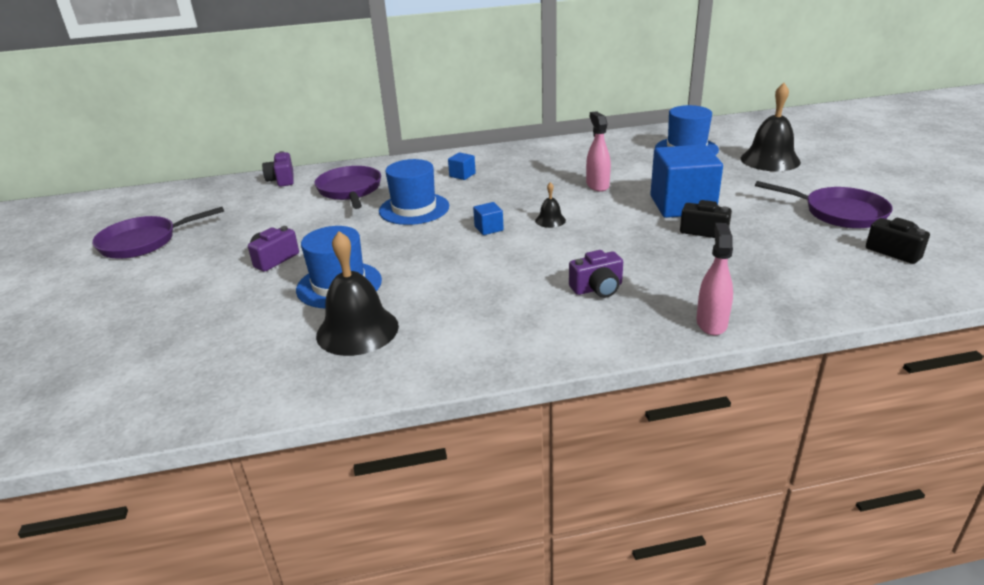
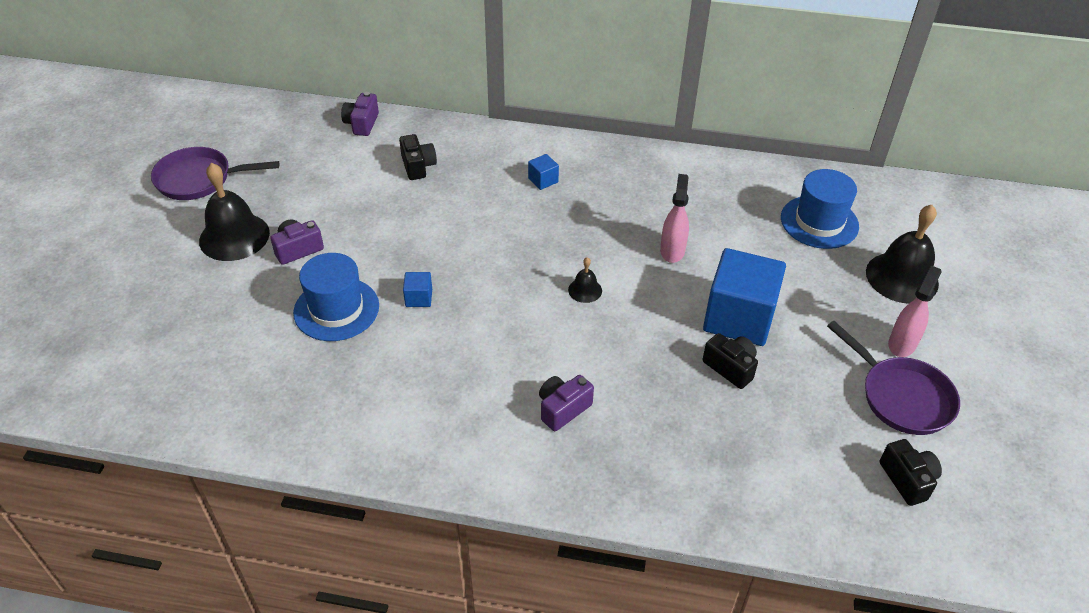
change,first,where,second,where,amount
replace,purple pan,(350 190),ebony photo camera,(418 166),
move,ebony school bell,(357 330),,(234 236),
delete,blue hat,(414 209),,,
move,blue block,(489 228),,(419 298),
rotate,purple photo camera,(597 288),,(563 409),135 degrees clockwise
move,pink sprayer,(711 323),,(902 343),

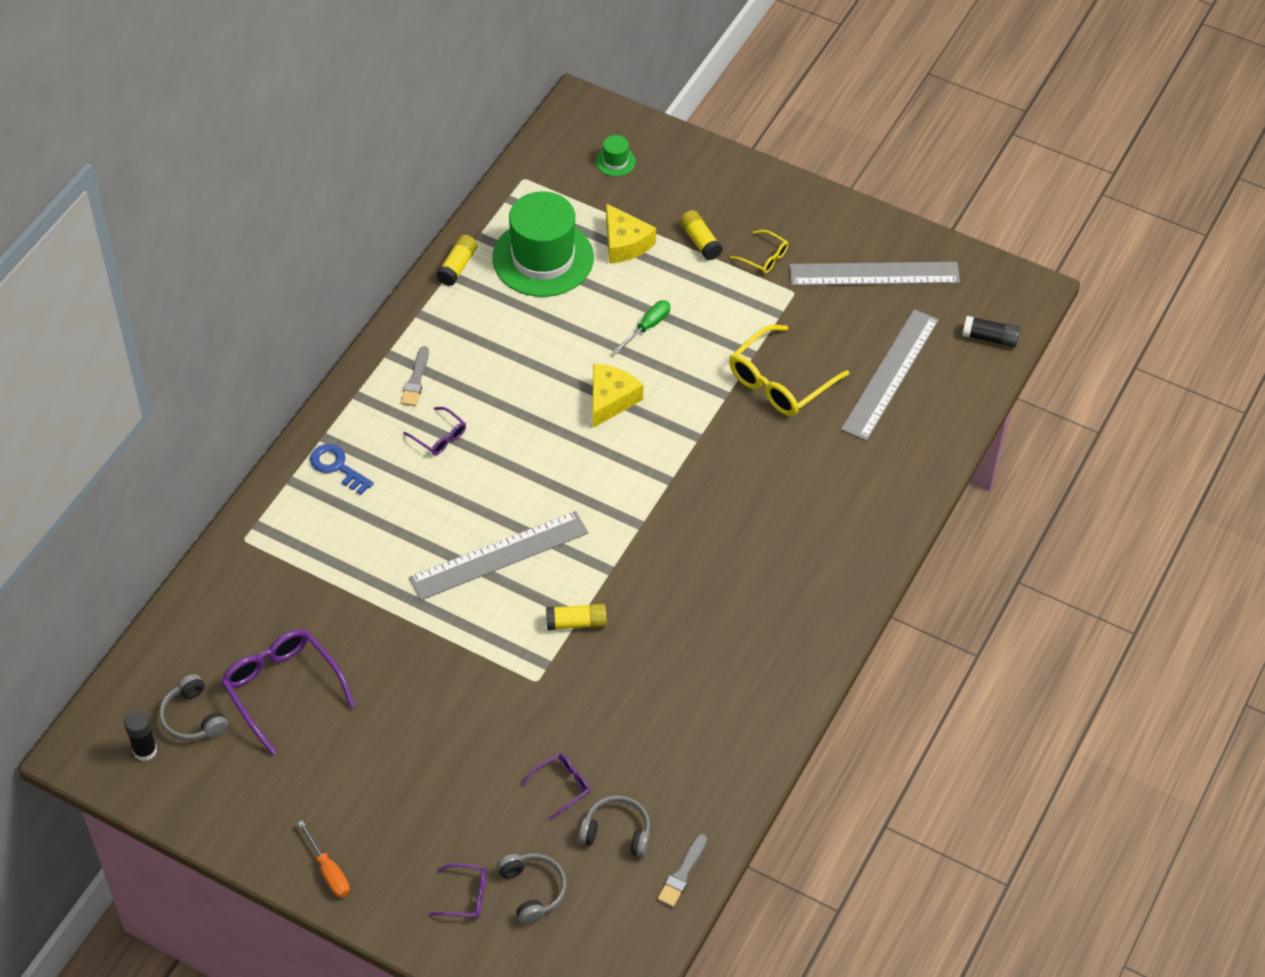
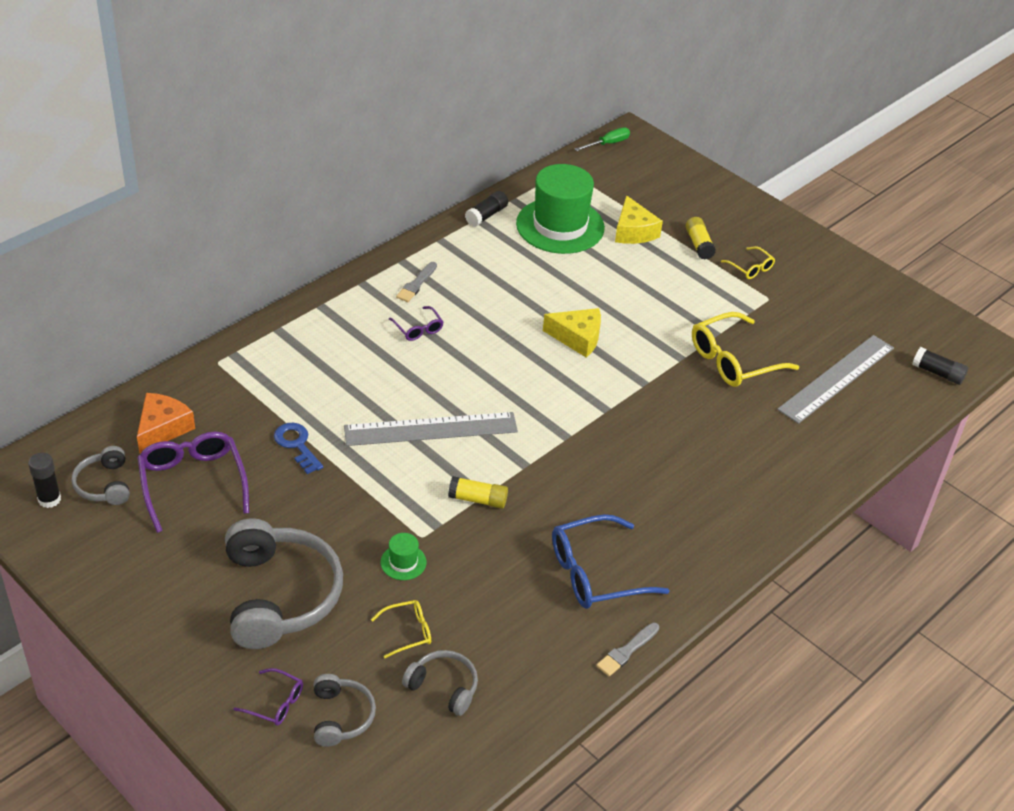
change,first,where,second,where,amount
delete,orange screwdriver,(328 871),,,
move,blue latchkey,(337 467),,(297 445),
recolor,yellow glue stick,(457 266),ebony glue stick,(486 215),
recolor,purple eyeglasses,(561 786),yellow eyeglasses,(407 632),
rotate,yellow cheese wedge,(610 400),,(577 338),60 degrees clockwise
move,green hat,(615 161),,(403 562),
move,green screwdriver,(648 326),,(608 144),
move,ash-grey paint brush,(682 873),,(627 651),
delete,ash-grey ruler,(874 274),,,
insert,,,orange cheese wedge,(162 428),
insert,,,ash-grey headphones,(279 595),
insert,,,blue eyeglasses,(596 573),

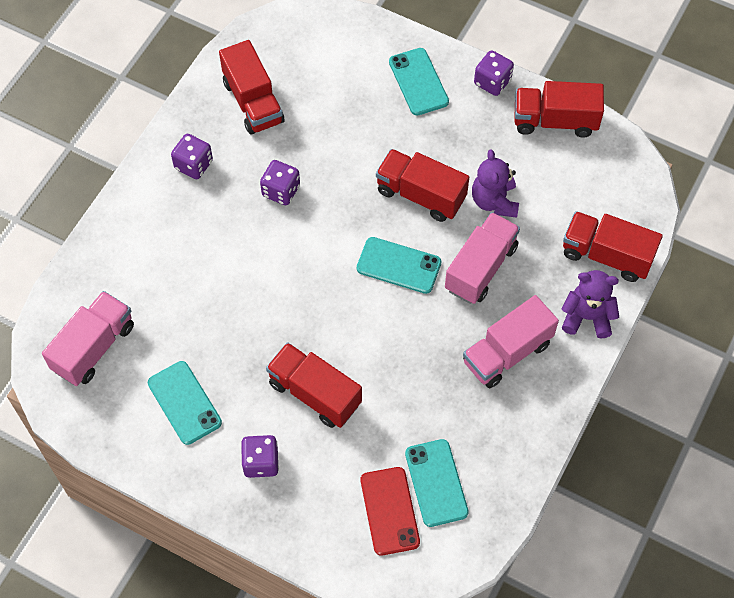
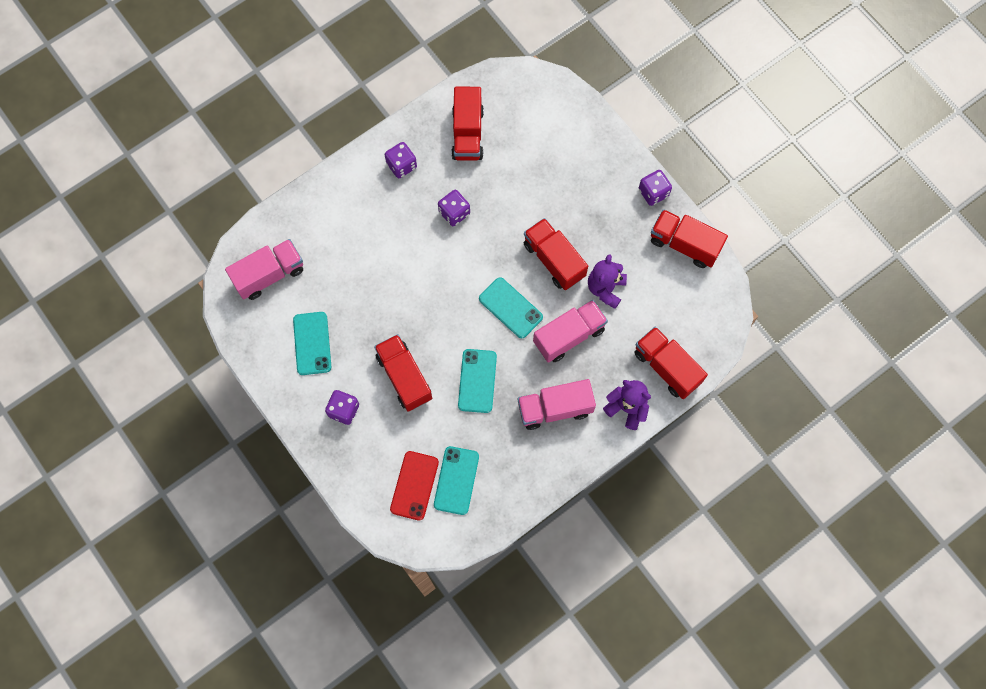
change,first,where,second,where,amount
move,turquoise mobile phone,(418 82),,(477 381),

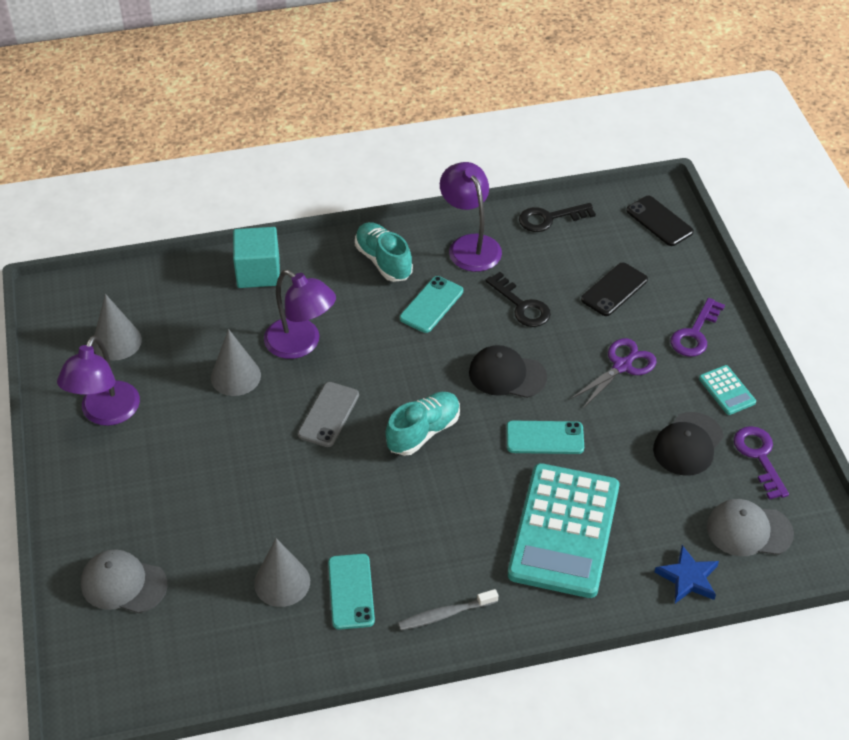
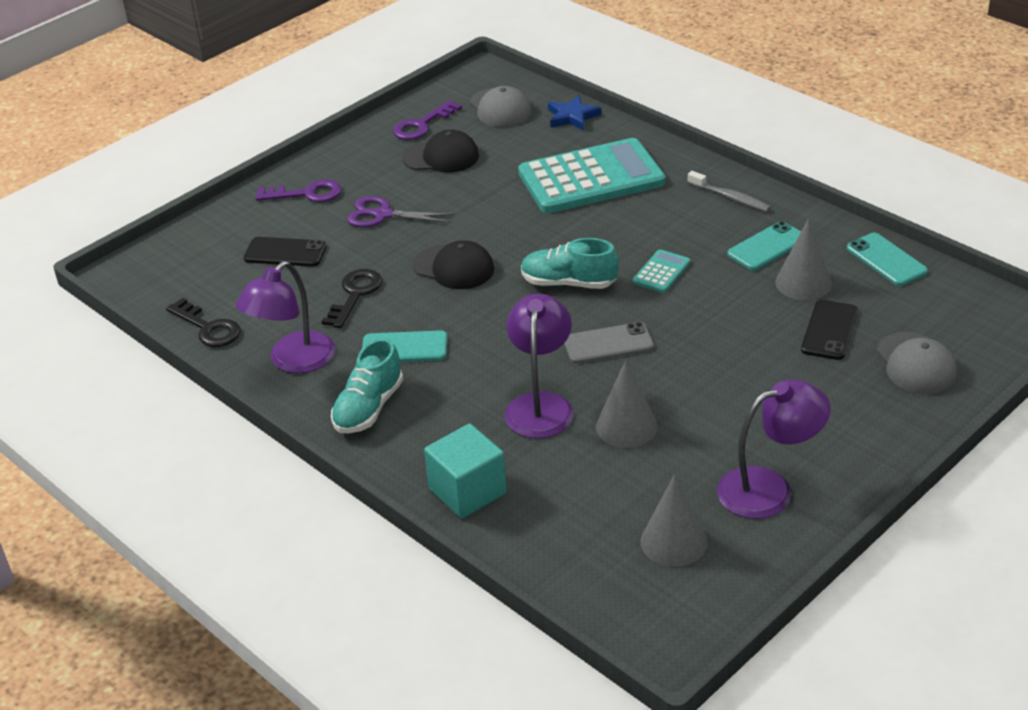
change,first,where,second,where,amount
rotate,ebony cap,(507 375),,(454 267),45 degrees counterclockwise
move,turquoise mobile phone,(545 438),,(886 260),
move,ebony mobile phone,(659 221),,(829 330),
move,turquoise adding machine,(727 390),,(661 272),

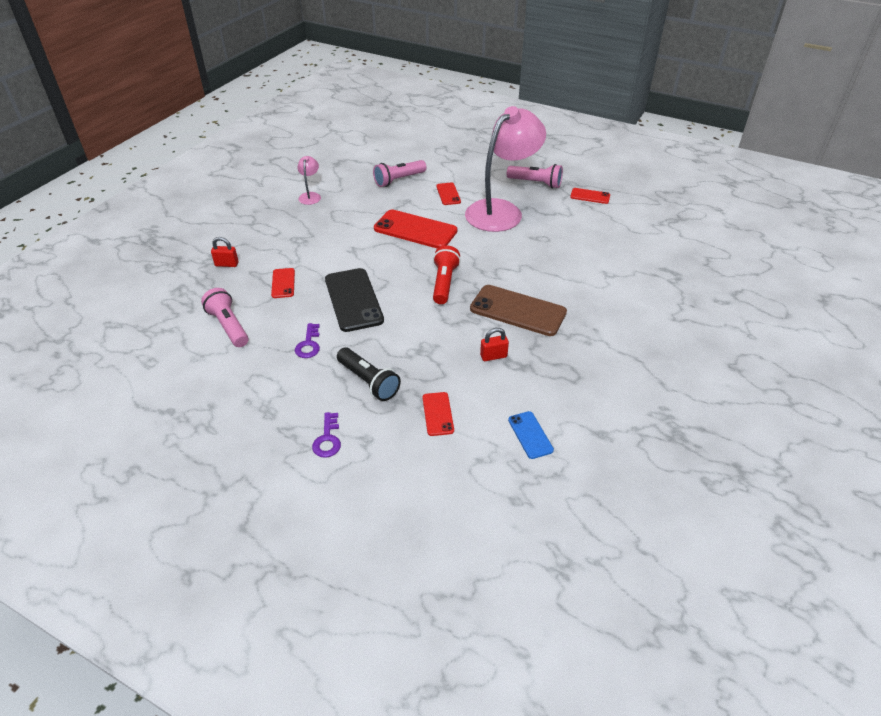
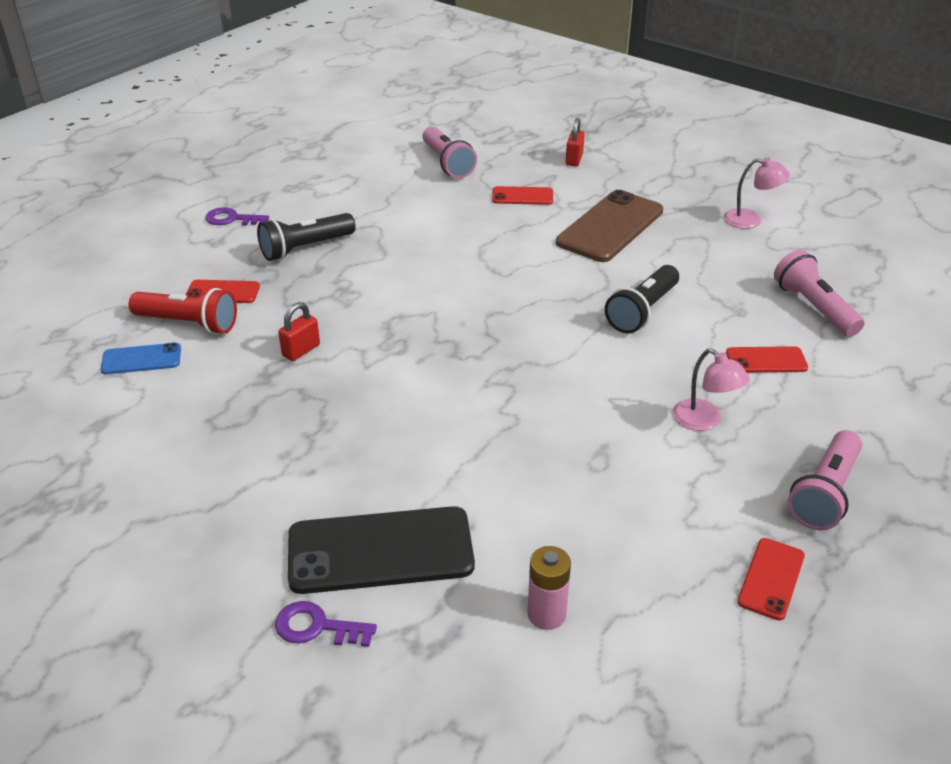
change,first,where,second,where,amount
rotate,pink flashlight,(228 326),,(447 163),90 degrees clockwise
move,purple latchkey,(308 344),,(317 627),
move,ebony mobile phone,(353 300),,(380 551),
replace,red mobile phone,(415 230),ebony flashlight,(642 311),
move,red flashlight,(444 283),,(189 323),
resize,pink desk lamp,(501 210),,(704 421),x0.41
move,russet mobile phone,(518 311),,(610 227),
rotate,red padlock,(493 356),,(301 350),45 degrees clockwise
insert,,,pink AA battery,(546 614),

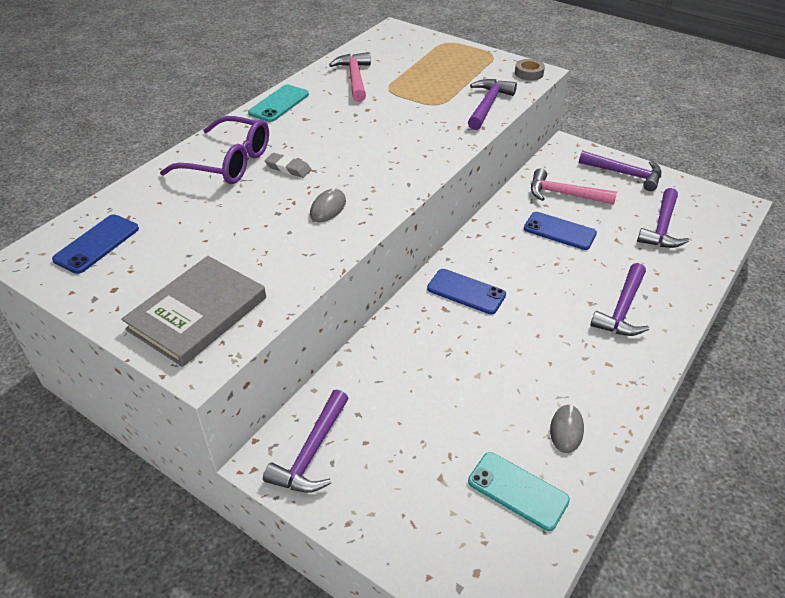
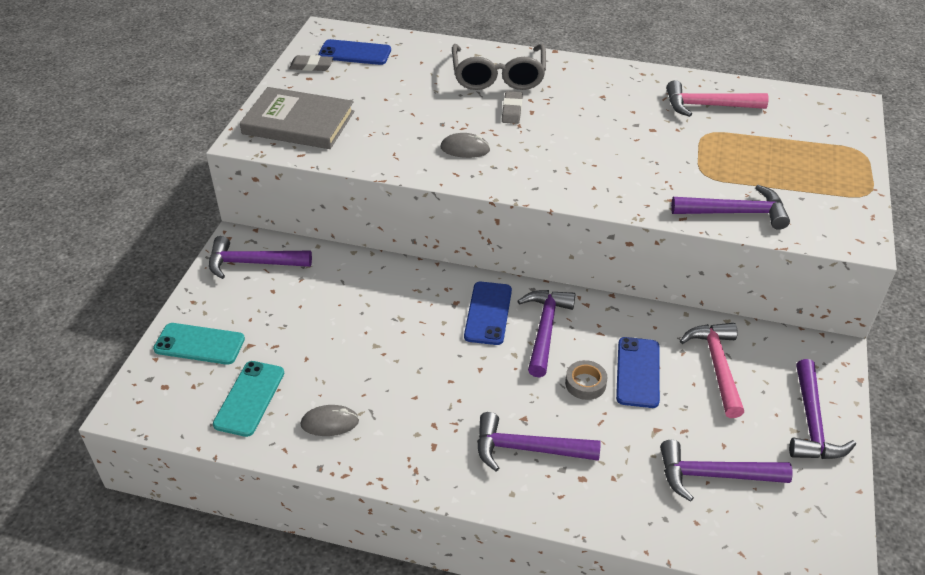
change,first,where,second,where,amount
recolor,purple eyeglasses,(228 162),ash-grey eyeglasses,(498 76),
move,turquoise mobile phone,(279 104),,(199 344),
rotate,pink claw hammer,(354 78),,(708 106),150 degrees counterclockwise
move,ash-grey roll of tape,(529 73),,(585 383),
insert,,,ash-grey pencil eraser,(311 66),
insert,,,purple claw hammer,(545 330),

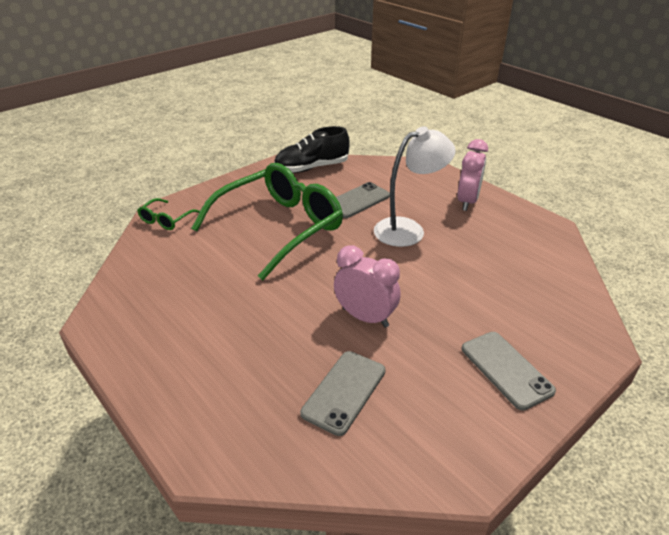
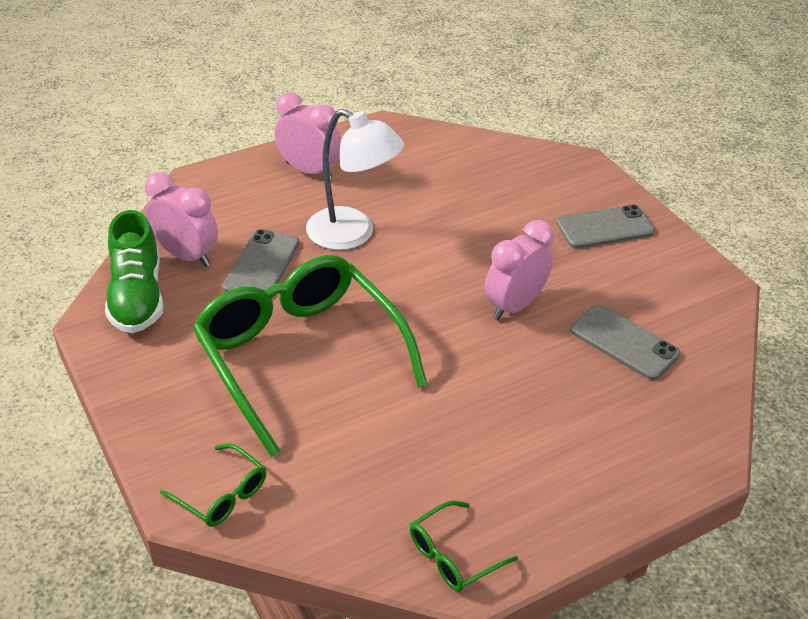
change,first,where,second,where,amount
recolor,ebony shoe,(312 168),green shoe,(137 296),
rotate,ash-grey mobile phone,(358 201),,(262 265),45 degrees clockwise
rotate,snow-white desk lamp,(408 229),,(352 234),135 degrees clockwise
insert,,,pink bedside clock,(186 255),
insert,,,green eyeglasses,(453 555),

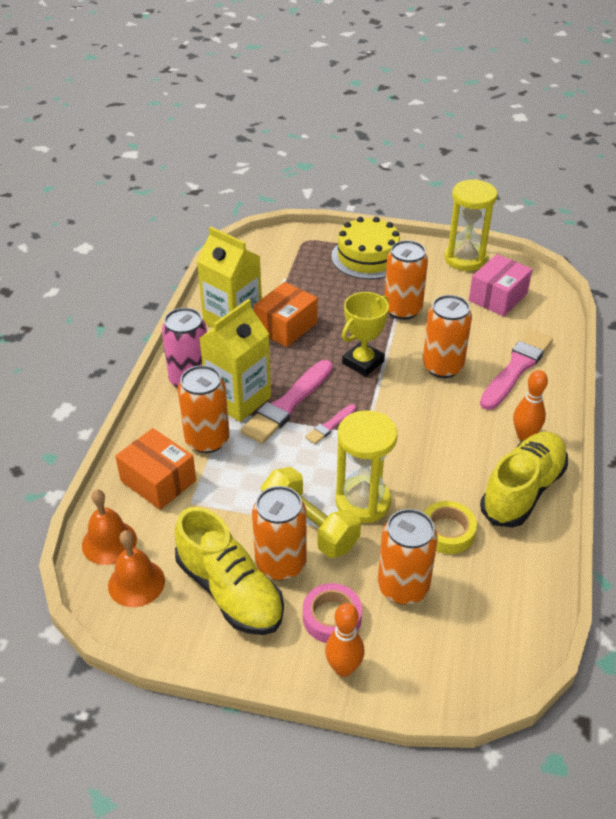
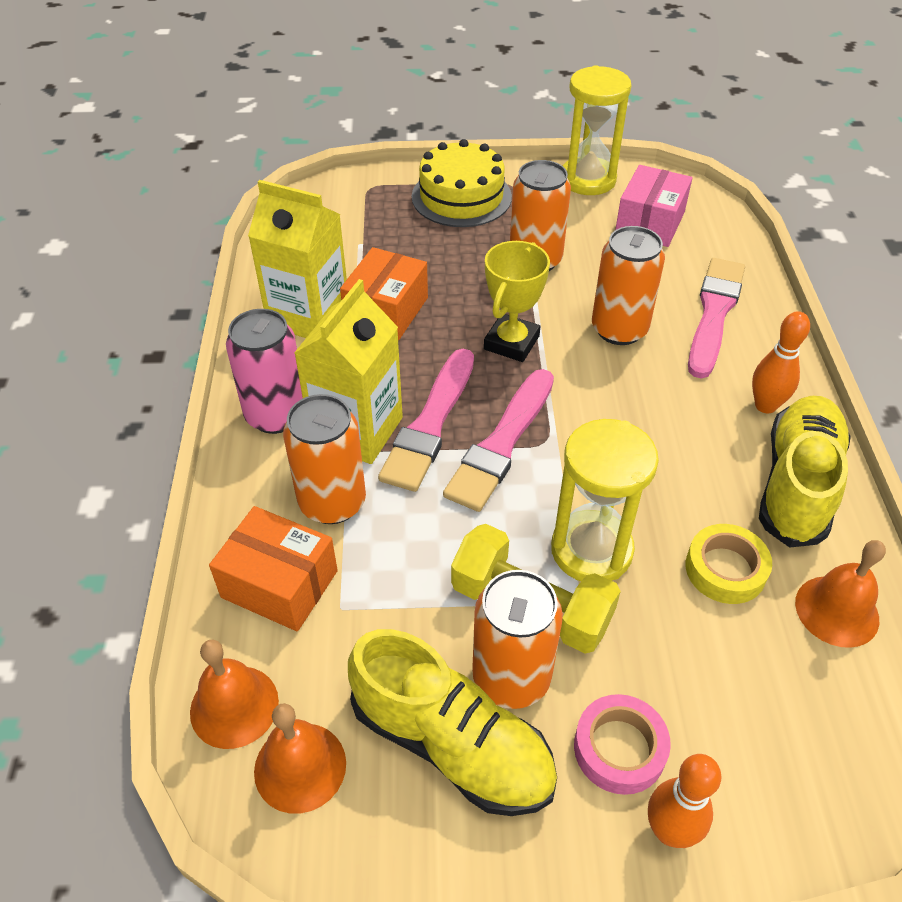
change,first,where,second,where,amount
resize,pink paint brush,(330 425),,(501 444),x2.02
delete,orange soda can,(403 587),,,
insert,,,orange school bell,(837 610),

